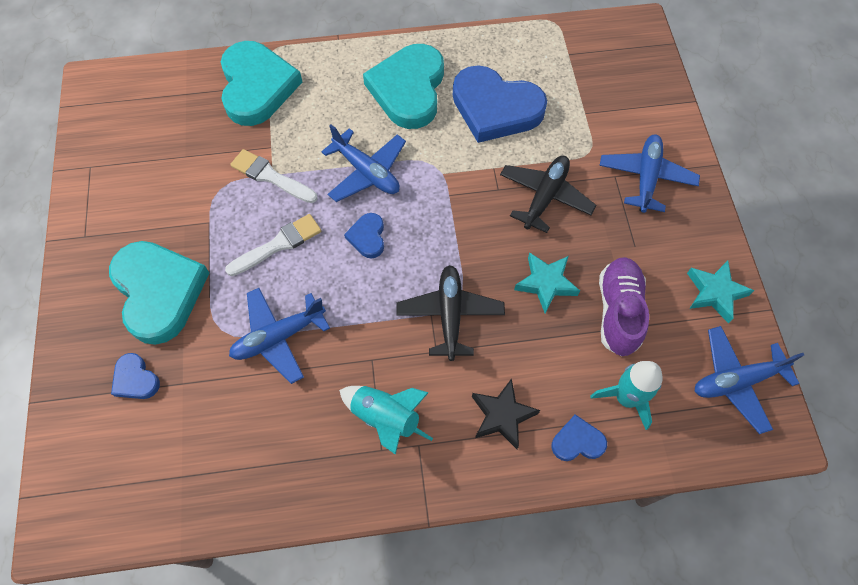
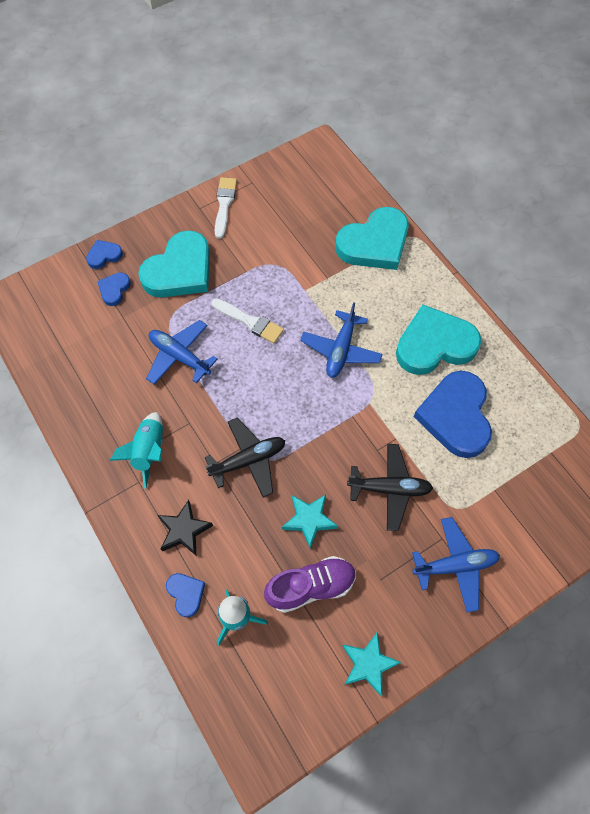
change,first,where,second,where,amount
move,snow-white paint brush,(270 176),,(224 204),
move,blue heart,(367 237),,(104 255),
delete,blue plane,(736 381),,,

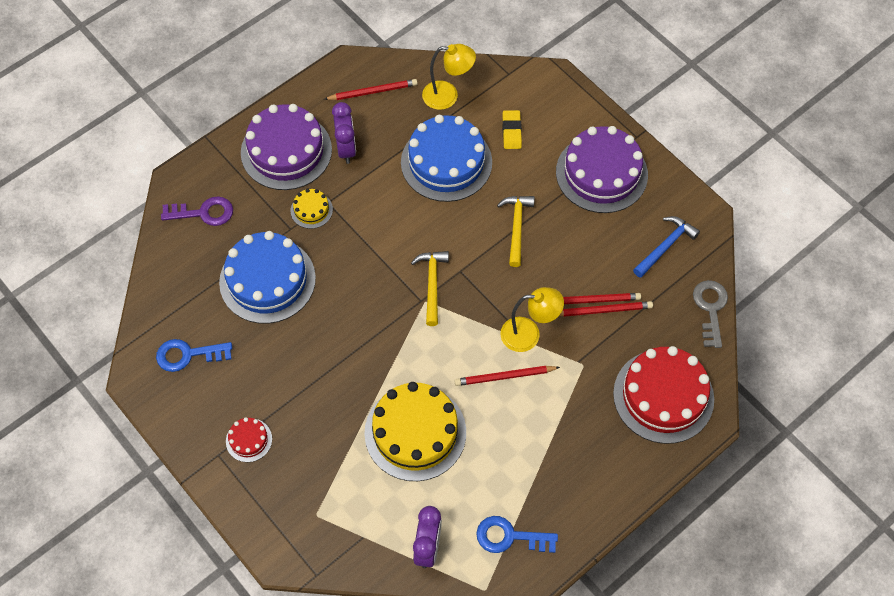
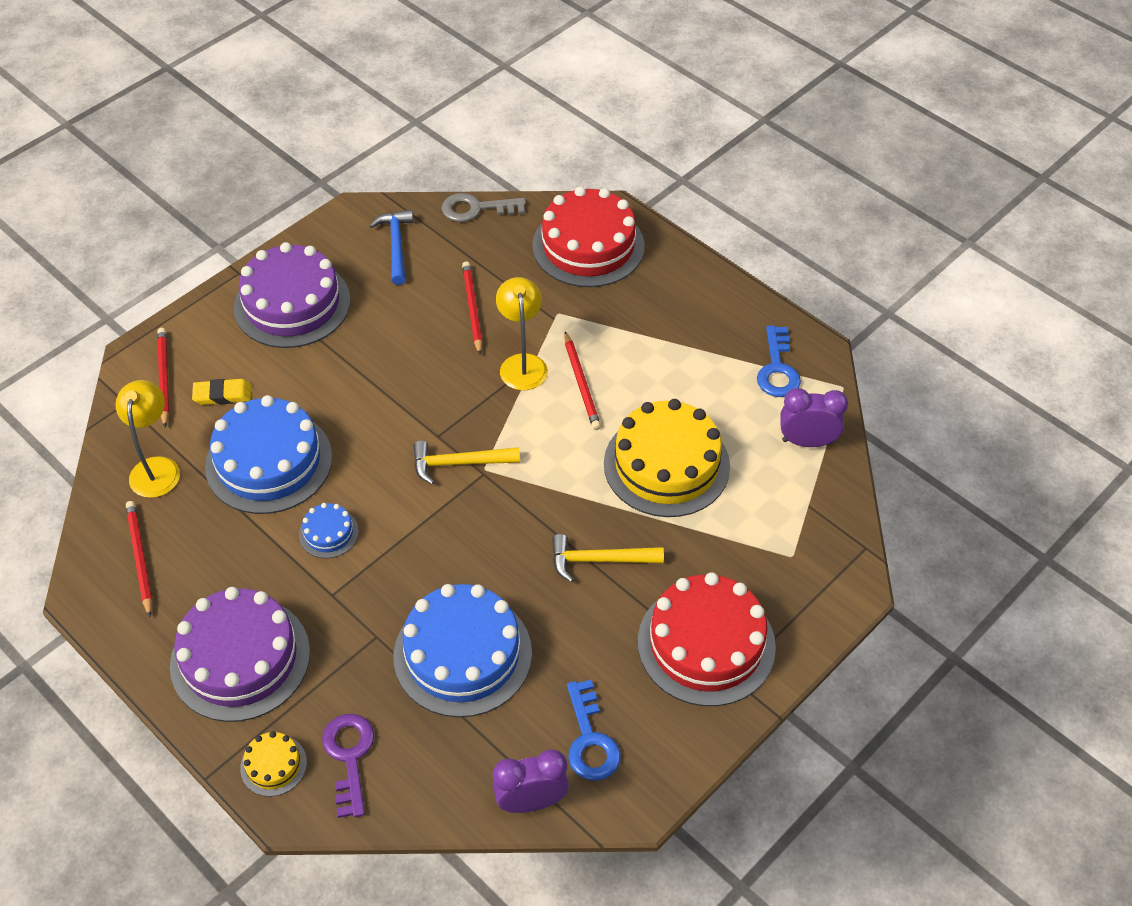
change,first,where,second,where,amount
resize,red layer cake,(249 440),,(706 644),x2.20
move,yellow layer cake,(311 210),,(273 765),
move,purple bedside clock,(346 149),,(531 801),
move,yellow claw hammer,(516 227),,(599 560),
move,red wooden pencil,(603 310),,(163 378),
rotate,blue claw hammer,(665 246),,(396 245),45 degrees clockwise
insert,,,blue layer cake,(328 533),

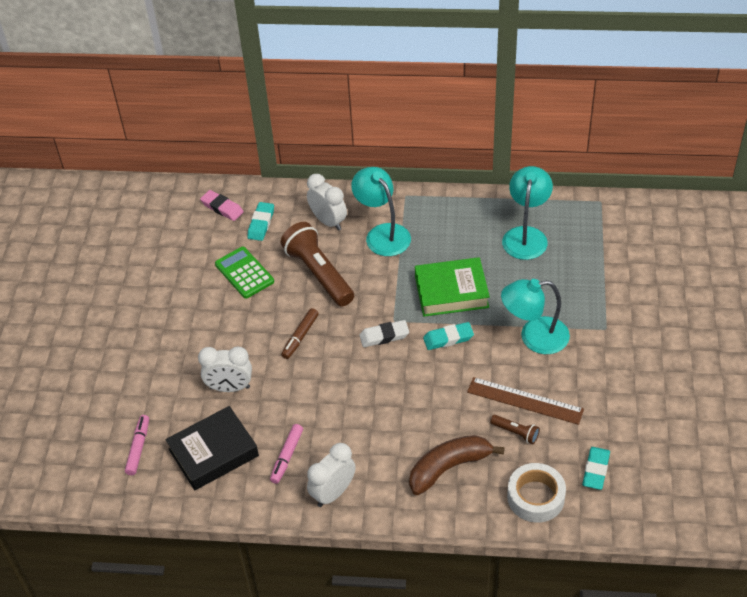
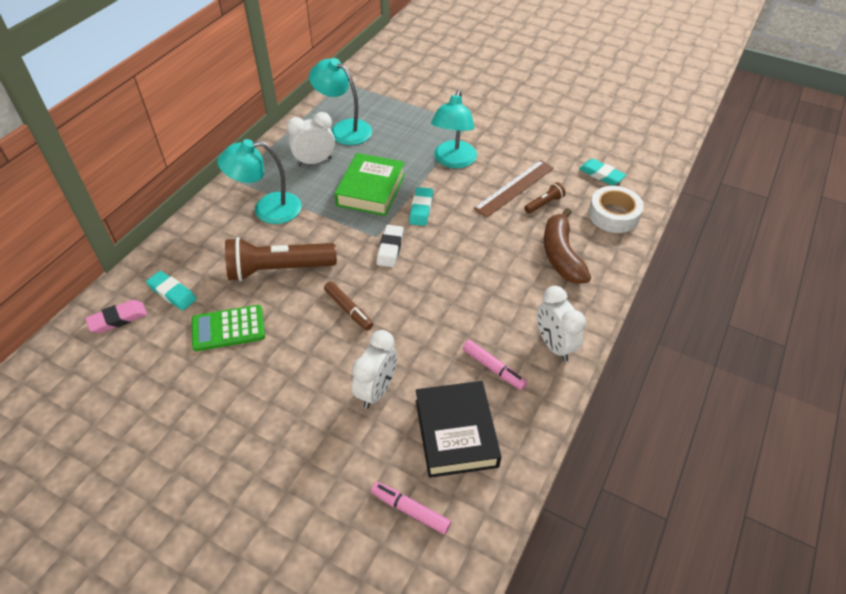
change,first,where,second,where,amount
move,snow-white bedside clock,(328 221),,(314 162),

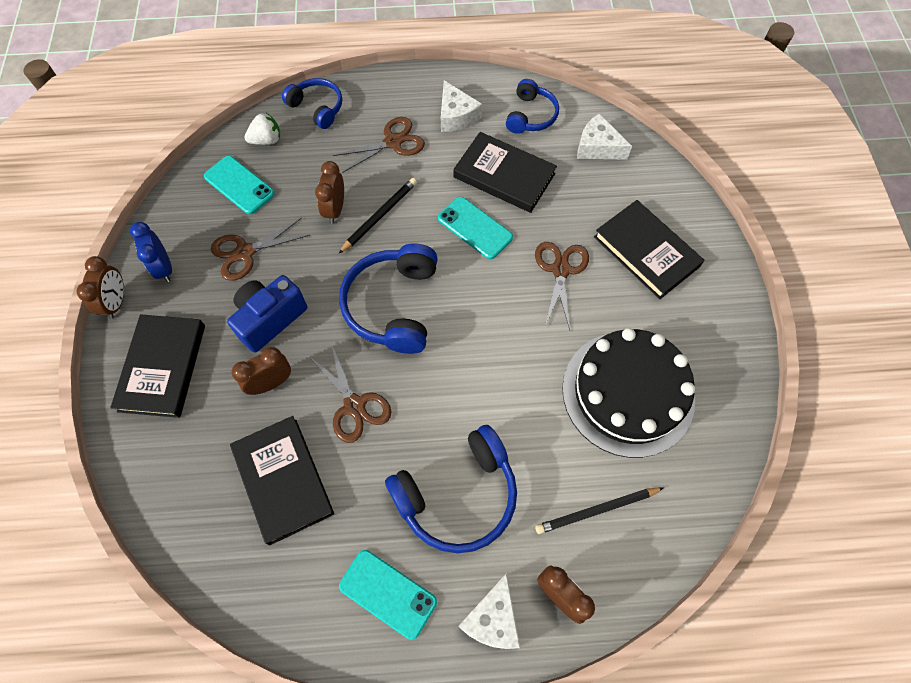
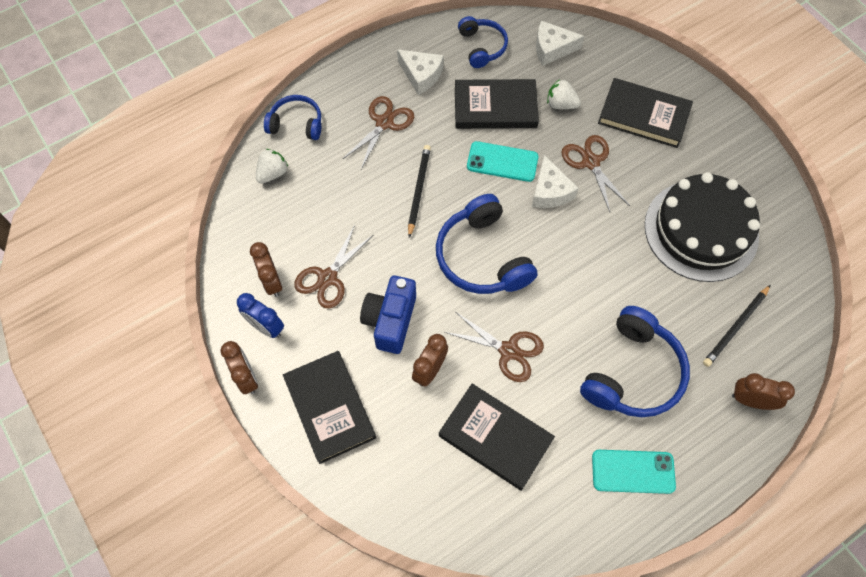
change,first,where,second,where,amount
delete,turquoise mobile phone,(239 185),,,
move,russet bedside clock,(335 209),,(271 282),
move,snow-white cheese wedge,(492 618),,(550 191),
insert,,,snow-white toy strawberry,(561 104),

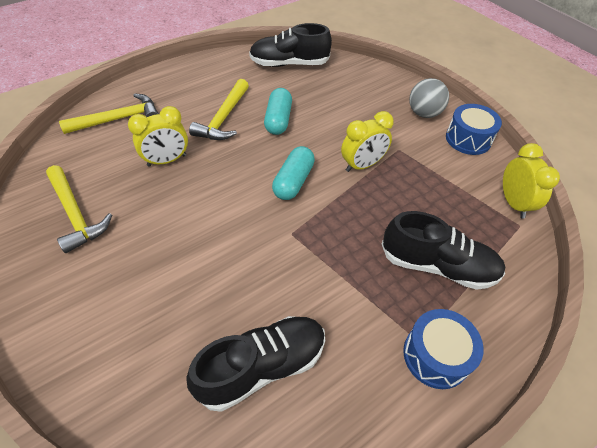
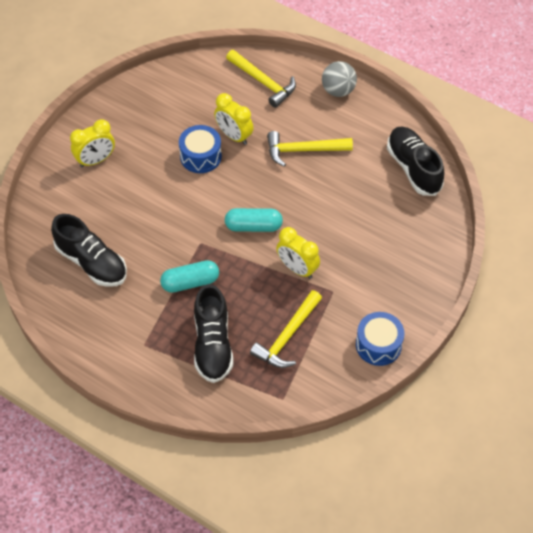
change,first,where,second,where,amount
move,yellow claw hammer,(76 214),,(287 336),
move,turquoise capsule,(278 120),,(190 282),
move,blue toy drum,(436 355),,(200 156),
move,ash-grey play ball,(424 113),,(338 90),
move,yellow bedside clock,(513 203),,(96 160),

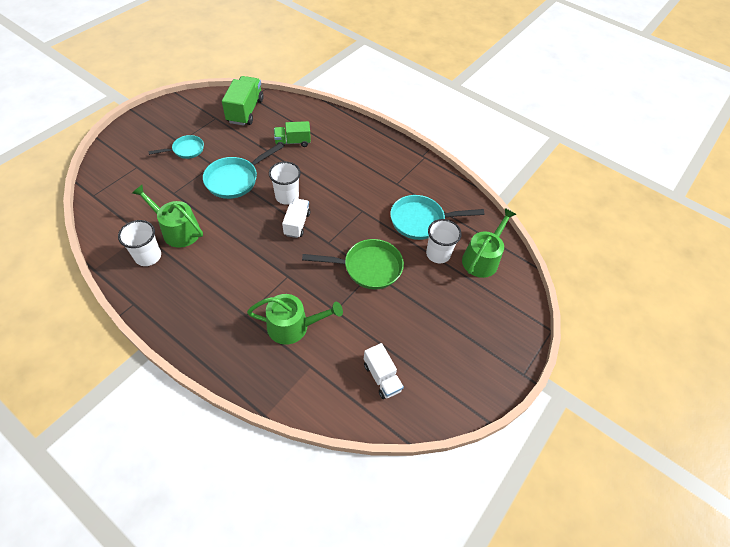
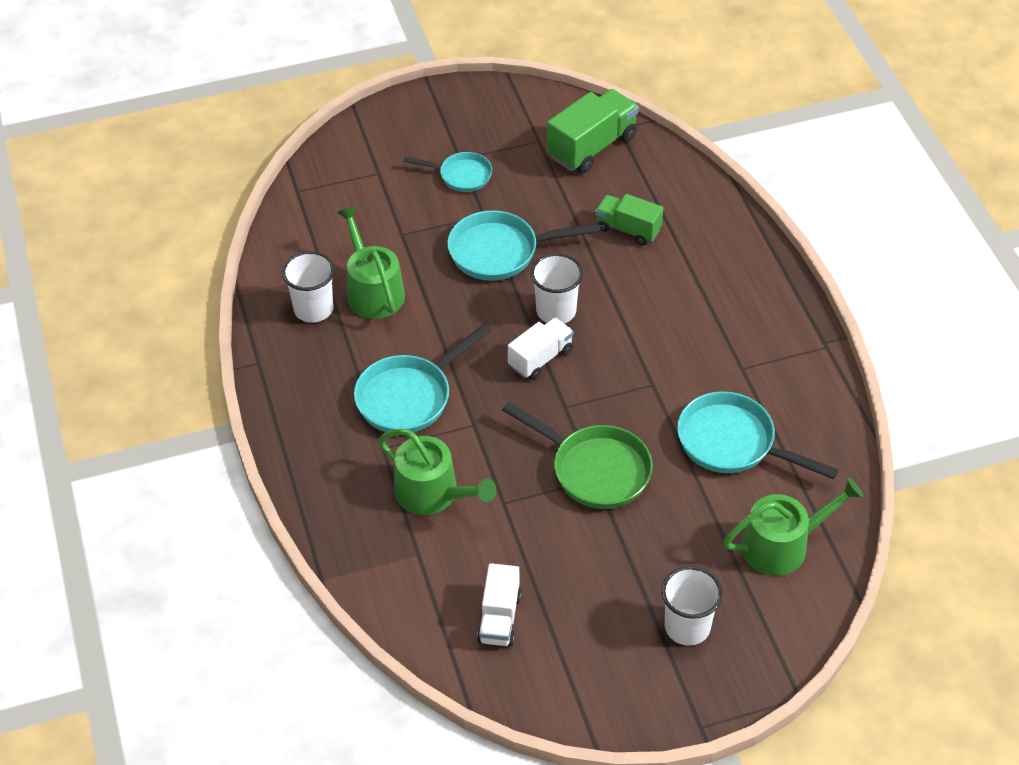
change,first,where,second,where,amount
move,snow-white tumbler,(438 254),,(687 627),
insert,,,turquoise pan,(409 396),

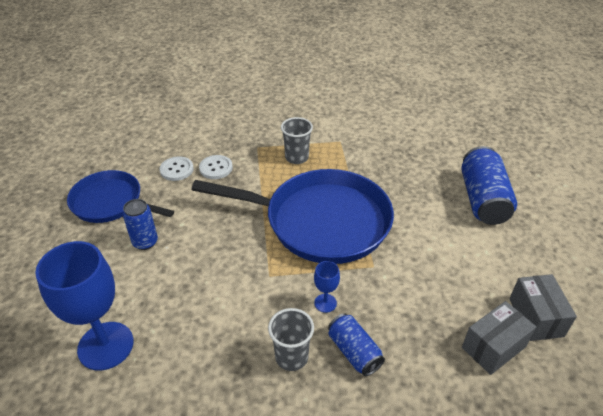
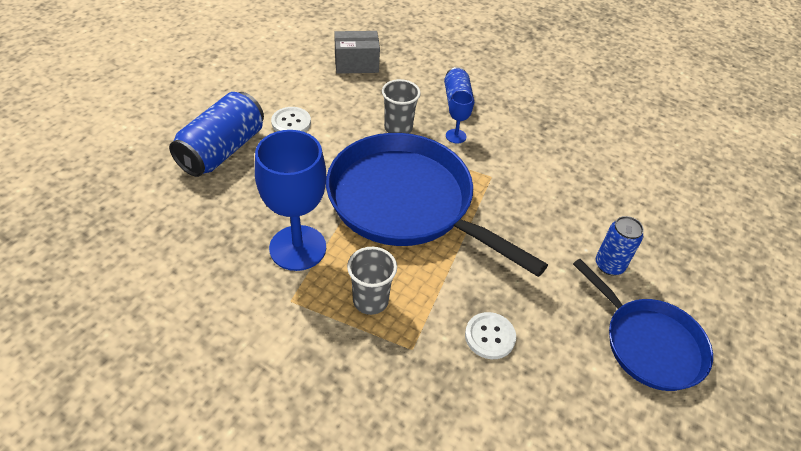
change,first,where,second,where,amount
move,blue goblet,(105 346),,(298 248),
move,snow-white sewing button,(177 169),,(291 122),
move,ash-grey tumbler,(291 357),,(398 128),
delete,ash-grey box,(535 317),,,

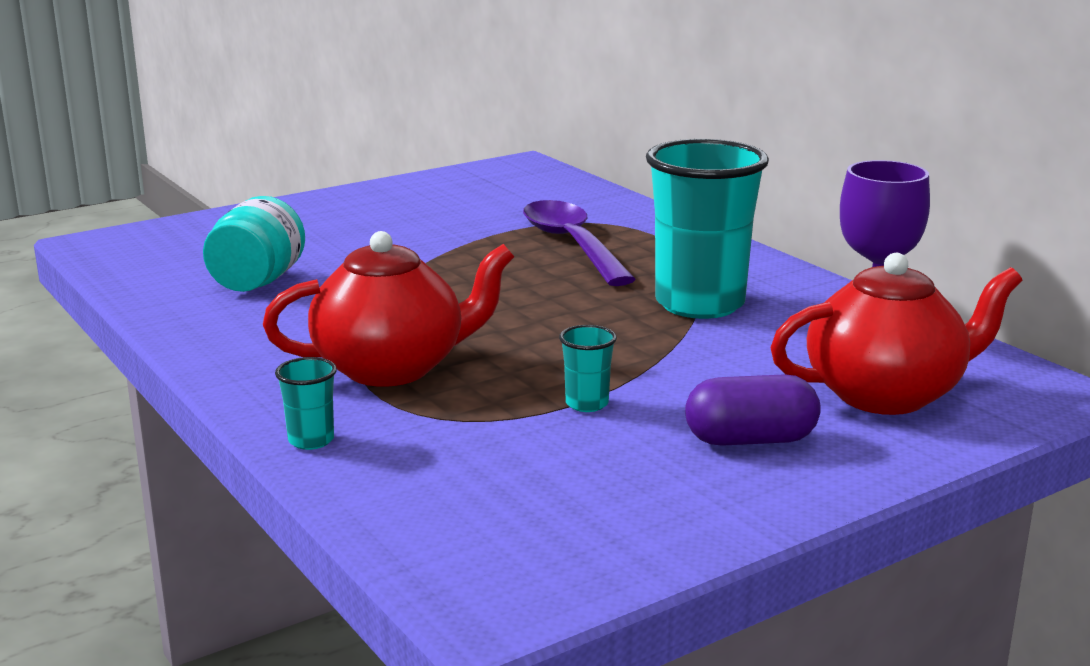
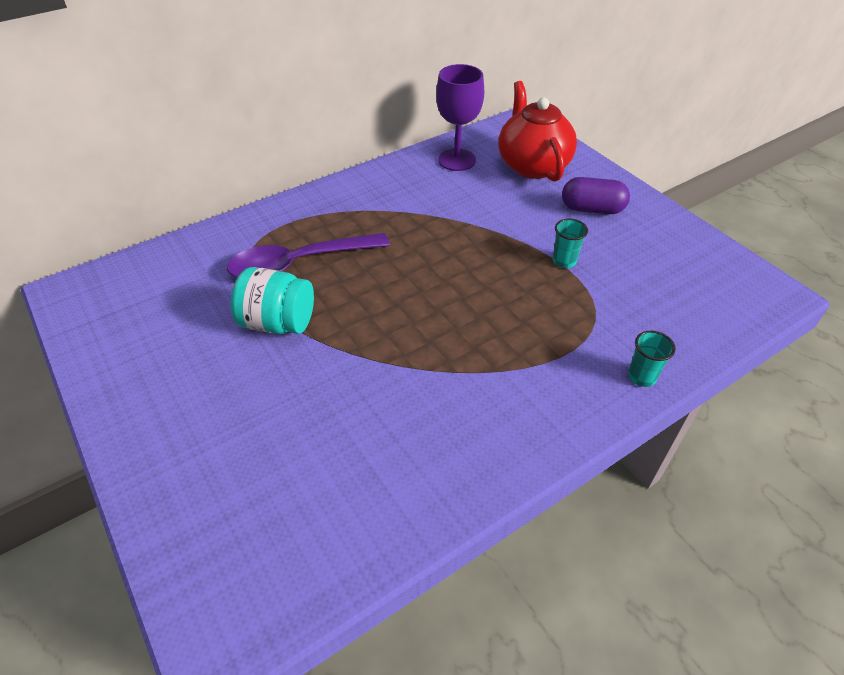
change,first,where,second,where,amount
move,turquoise jar,(257 281),,(278 323),
delete,red teapot,(392 368),,,
delete,turquoise tumbler,(699 304),,,
rotate,purple capsule,(750 440),,(592 209),75 degrees counterclockwise

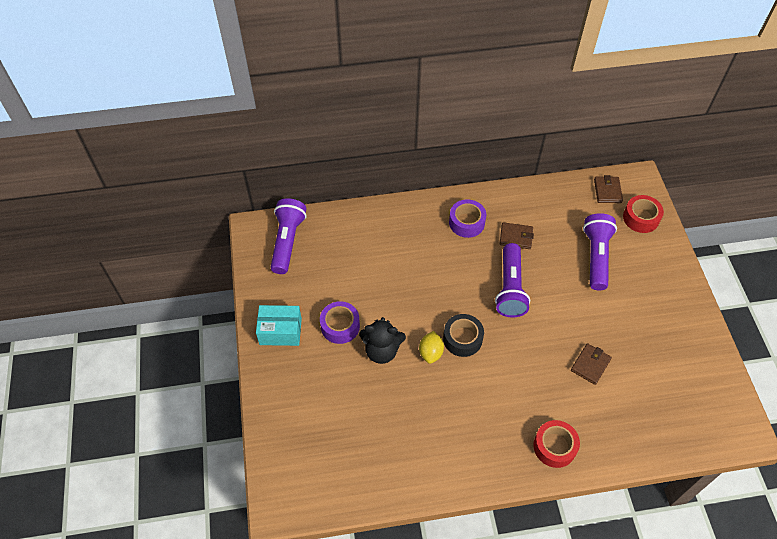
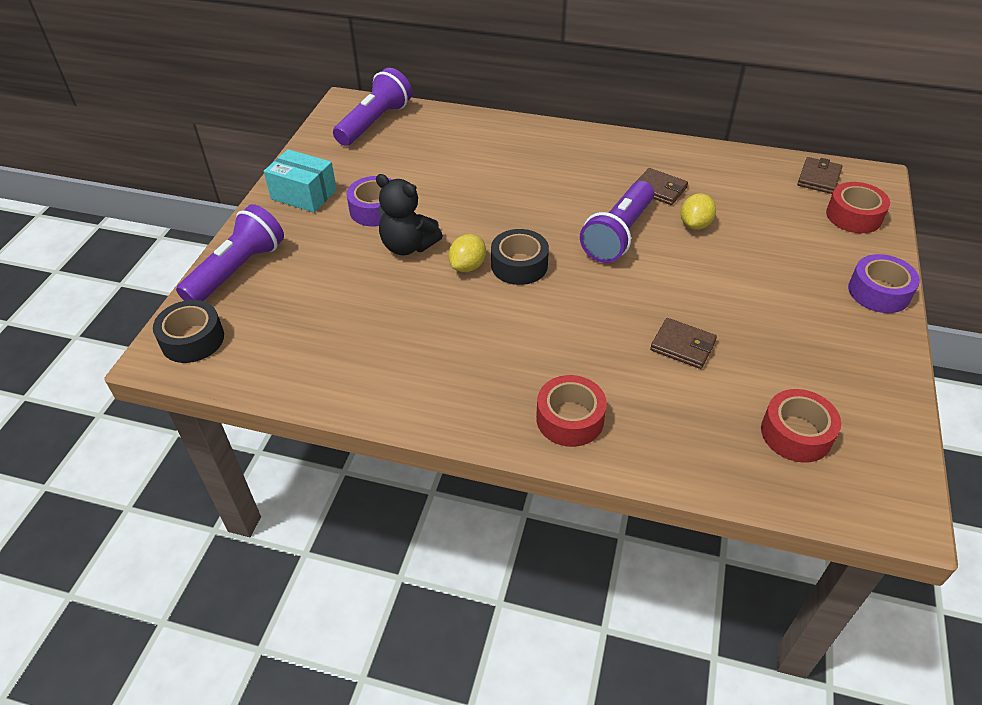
change,first,where,second,where,amount
move,purple roll of tape,(466 222),,(879 292),
rotate,russet billfold,(590 365),,(682 346),60 degrees clockwise
move,purple flashlight,(596 257),,(237 270),
insert,,,ebony roll of tape,(192 339),
insert,,,yellow toy lemon,(695 225),
insert,,,red roll of tape,(796 433),

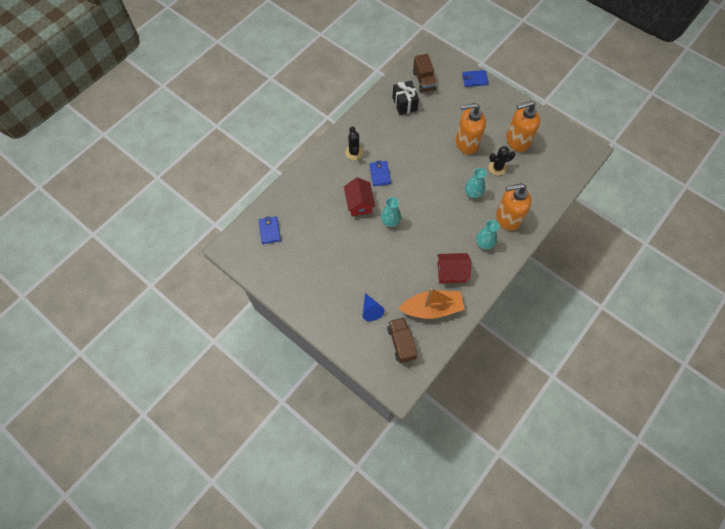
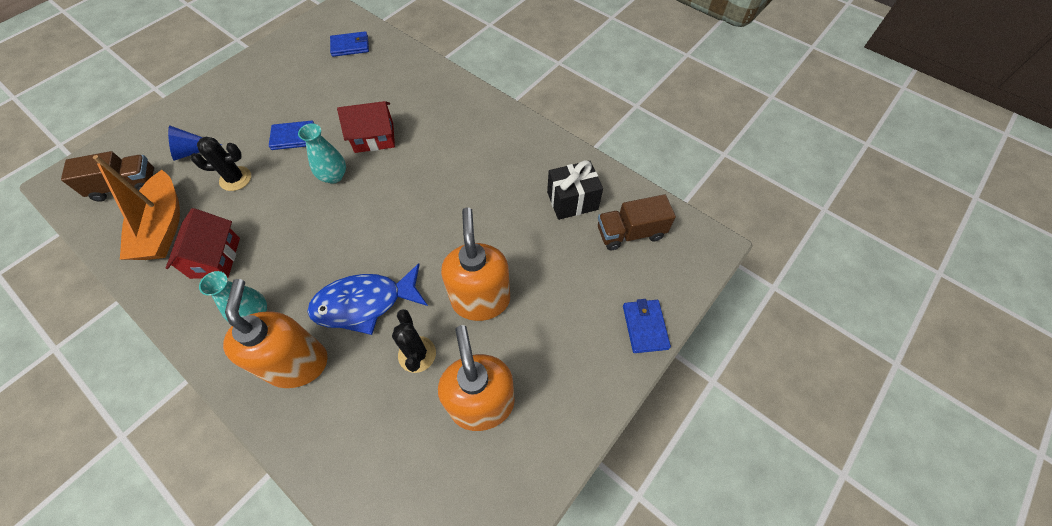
change,first,where,second,where,amount
move,ebony cactus,(354 152),,(235 179),
move,blue billfold,(380 174),,(294 137),
replace,turquoise tall vase,(473 193),blue fish figure,(364 303),

